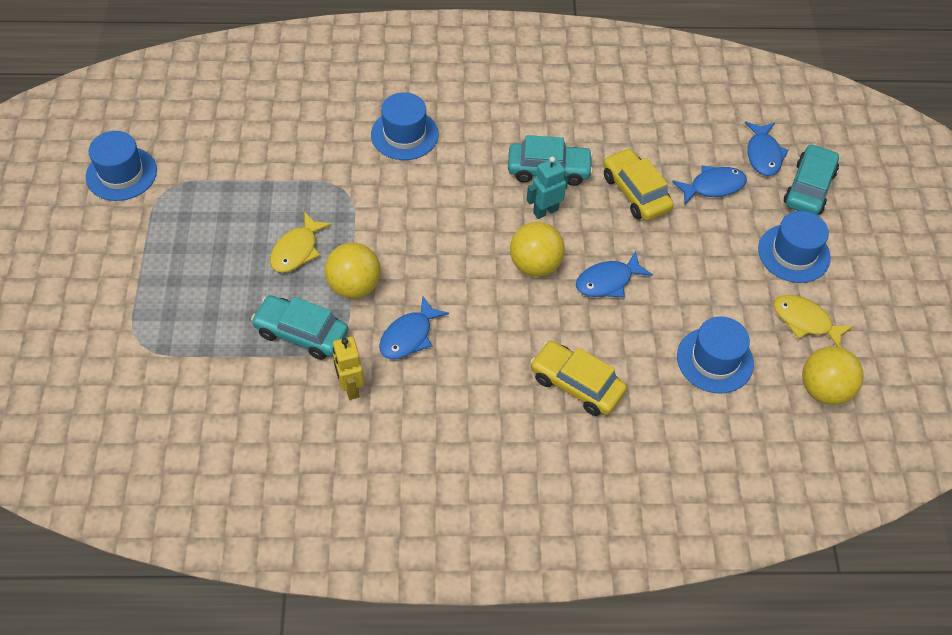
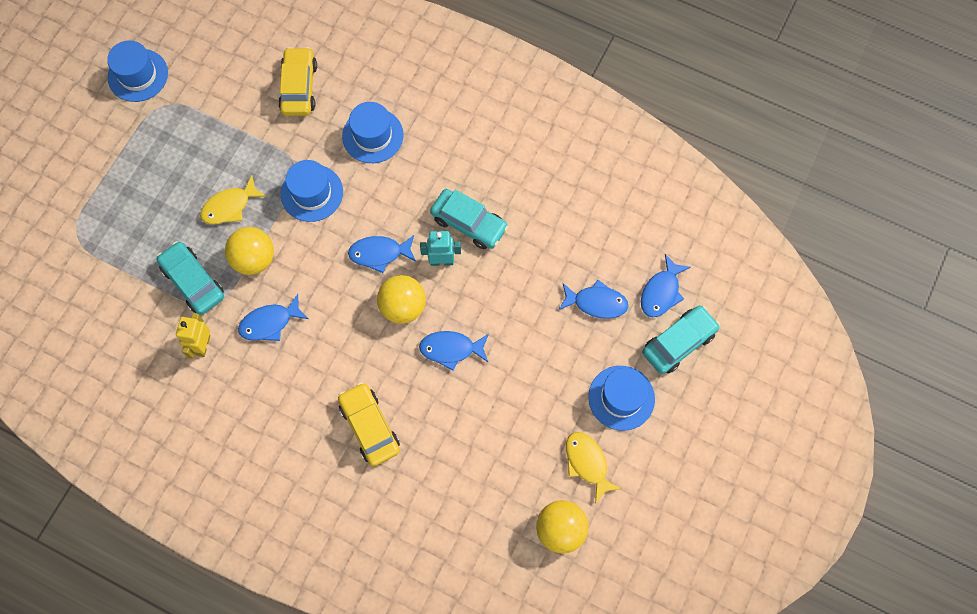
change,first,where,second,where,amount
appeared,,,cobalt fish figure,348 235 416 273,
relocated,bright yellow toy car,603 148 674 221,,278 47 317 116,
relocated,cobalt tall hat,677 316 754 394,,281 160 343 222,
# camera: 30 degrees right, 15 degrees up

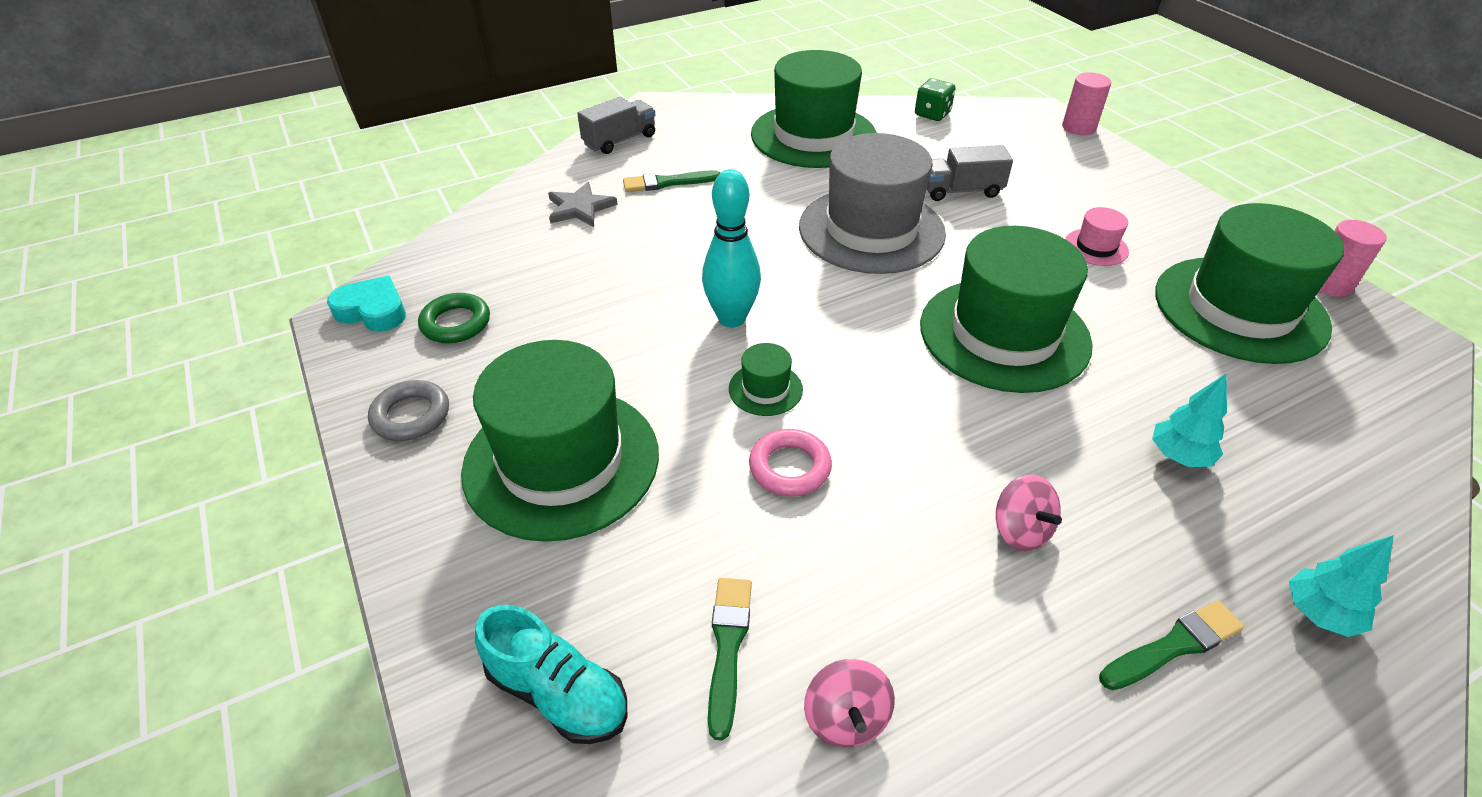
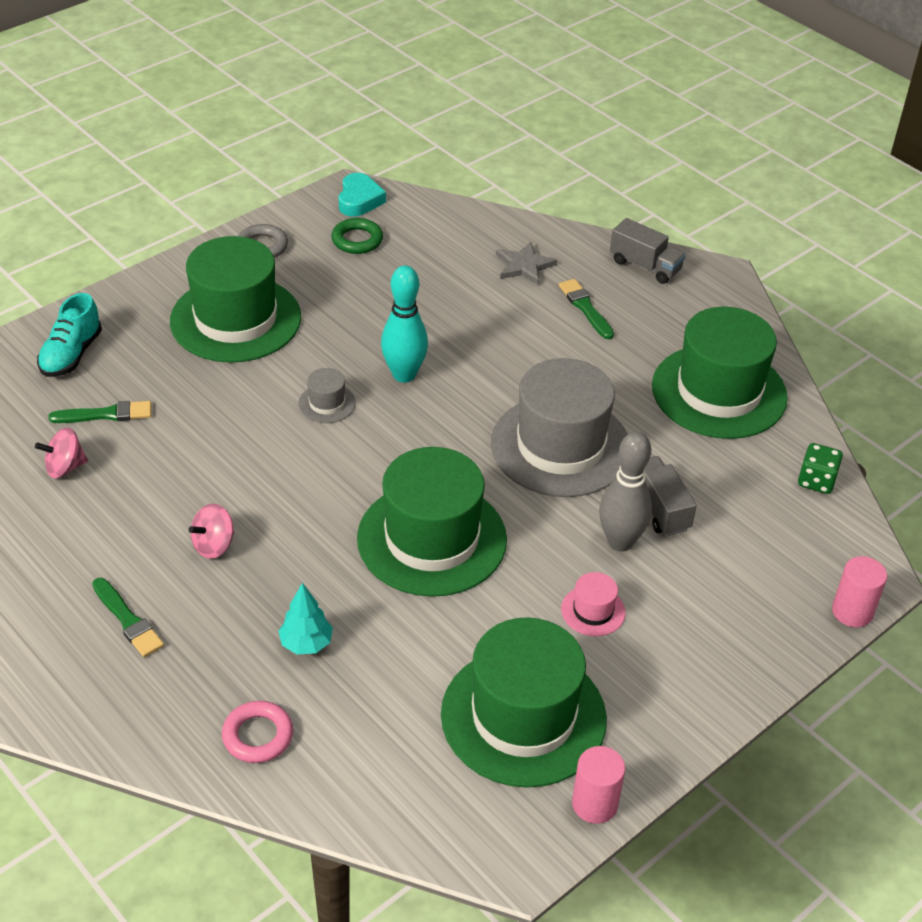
change,first,where,second,where,amount
missing,turquoise tree,1289 535 1394 637,,,
appeared,,,gray tenpin,599 432 652 551,
relocated,rosy ring,749 429 832 496,,222 701 293 763,
colour,green tall hat,729 343 803 416,gray tall hat,298 368 356 423,
# camera: 75 degrees right, 0 degrees up

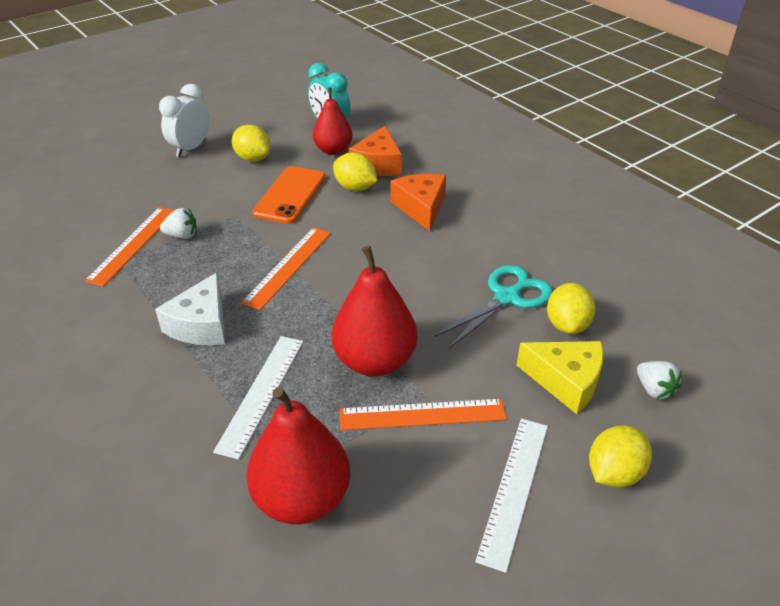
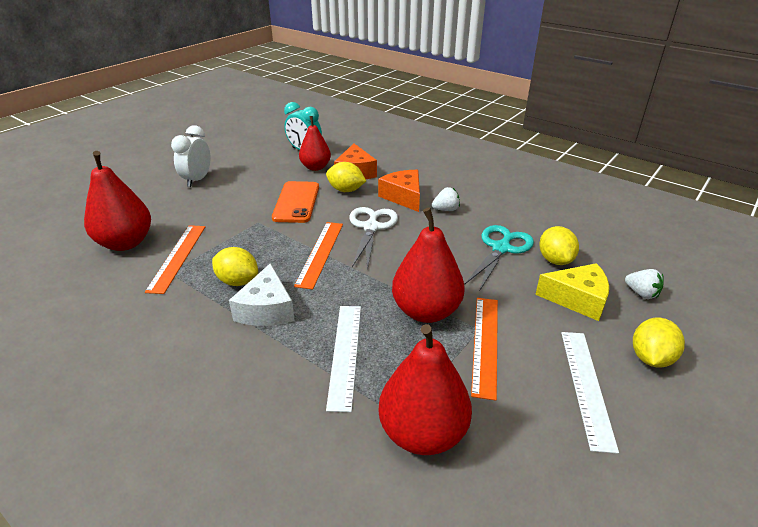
change,first,where,second,where,amount
appeared,,,red toy pear,84 151 151 251,
appeared,,,snow-white scissors,349 207 398 270,
relocated,snow-white strawberry,160 208 197 239,,432 187 460 211,
relocated,bright yellow toy lemon,232 125 271 162,,212 247 258 286,
spun,orange ruler,340 399 507 430,,471 298 498 401,60 degrees counterclockwise
# camera: 15 degrees left, 5 degrees down

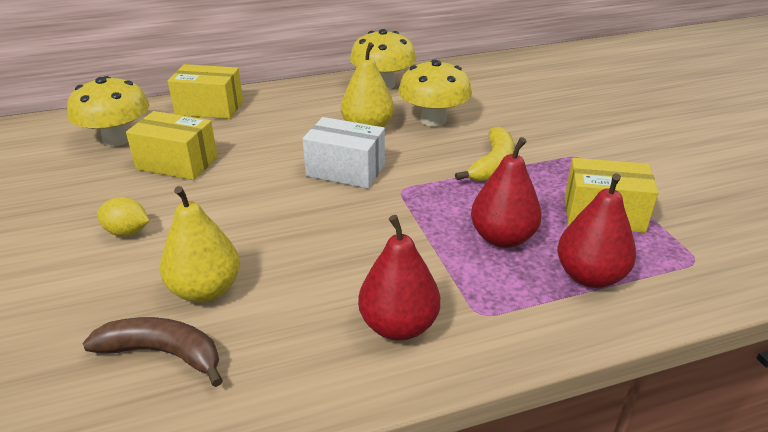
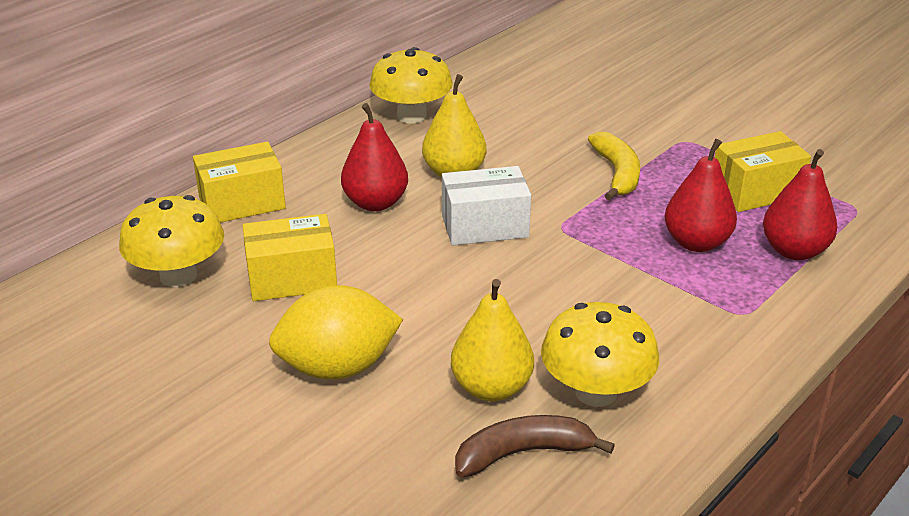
change,first,where,second,where,amount
relocated,red toy pear,358 215 440 341,,341 103 408 211,
relocated,bright yellow mushroom,398 59 472 127,,541 302 659 407,
size,bright yellow toy lemon,97 197 149 236,,269 285 403 379,x1.96
# camera: 30 degrees left, 0 degrees up

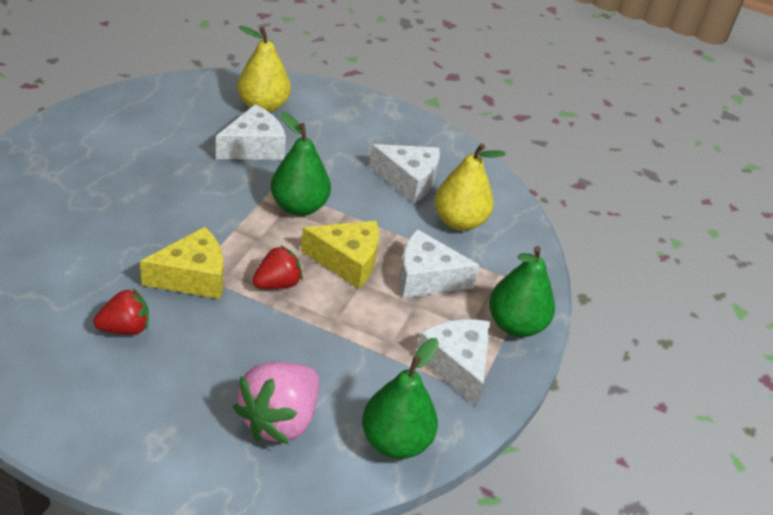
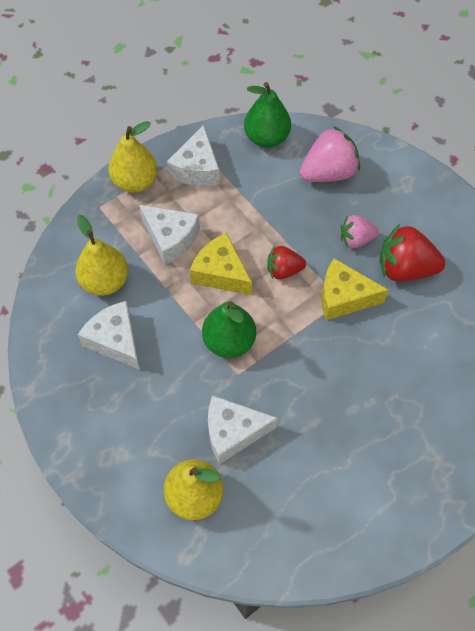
change,first,where,second,where,amount
appeared,,,rosy strawberry,341 215 379 248,
colour,green toy pear,489 246 555 337,bright yellow toy pear,108 121 158 193,
size,red strawberry,93 288 149 335,,379 224 445 281,x1.65
# camera: 145 degrees left, 20 degrees up

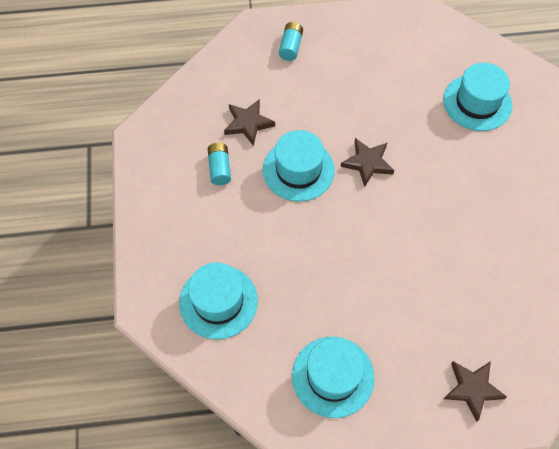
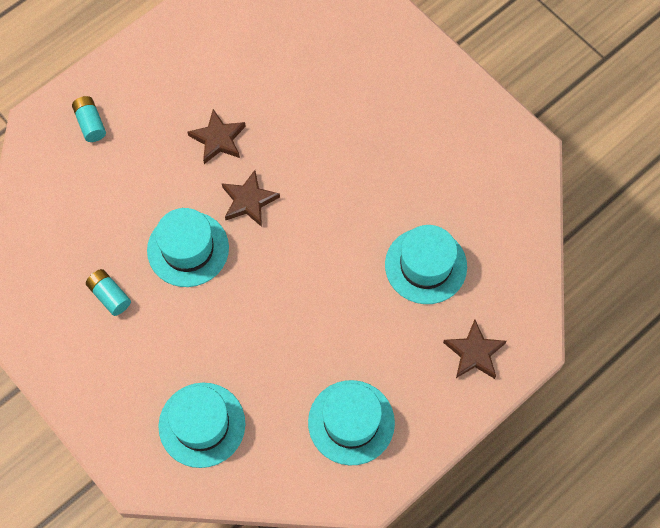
change,first,where,second,where,amount
relocated,brown five-pointed star,224 99 275 146,,187 109 246 164,
relocated,turquoise tall hat,443 63 512 131,,385 225 467 304,
# camera: 35 degrees left, 5 degrees up

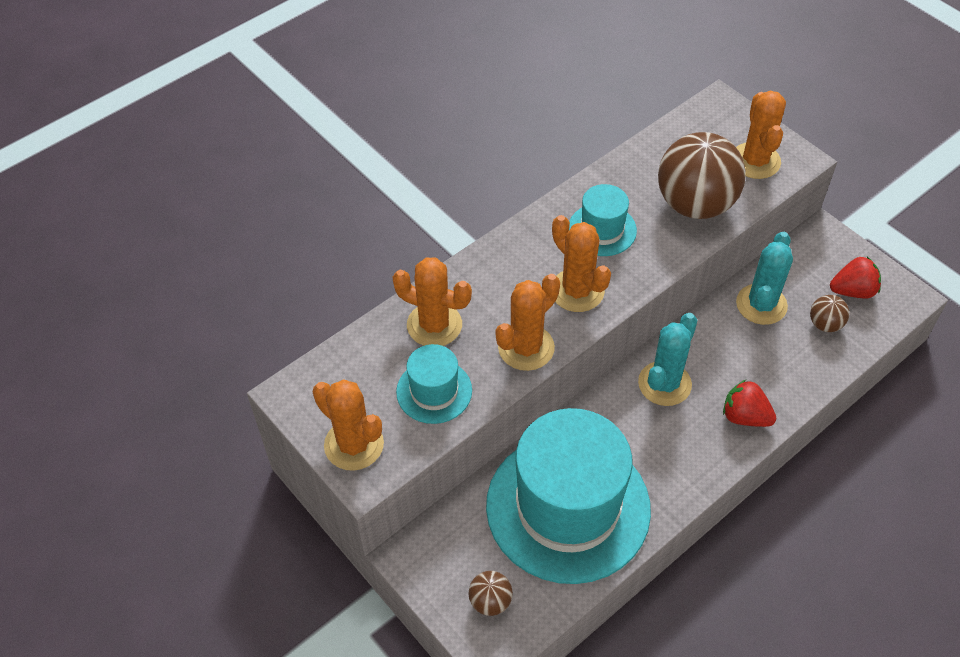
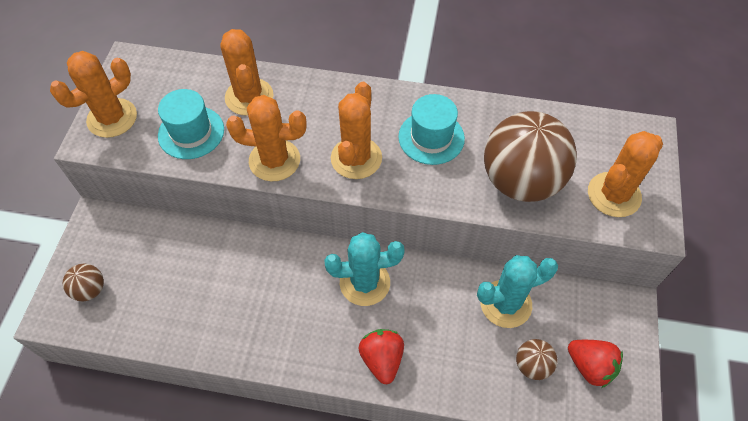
change,first,where,second,where,amount
missing,turquoise tall hat,486 408 651 584,,,
spun,orange prickly plant,313 379 384 471,,50 51 137 138,45 degrees clockwise
# camera: 50 degrees right, 5 degrees up

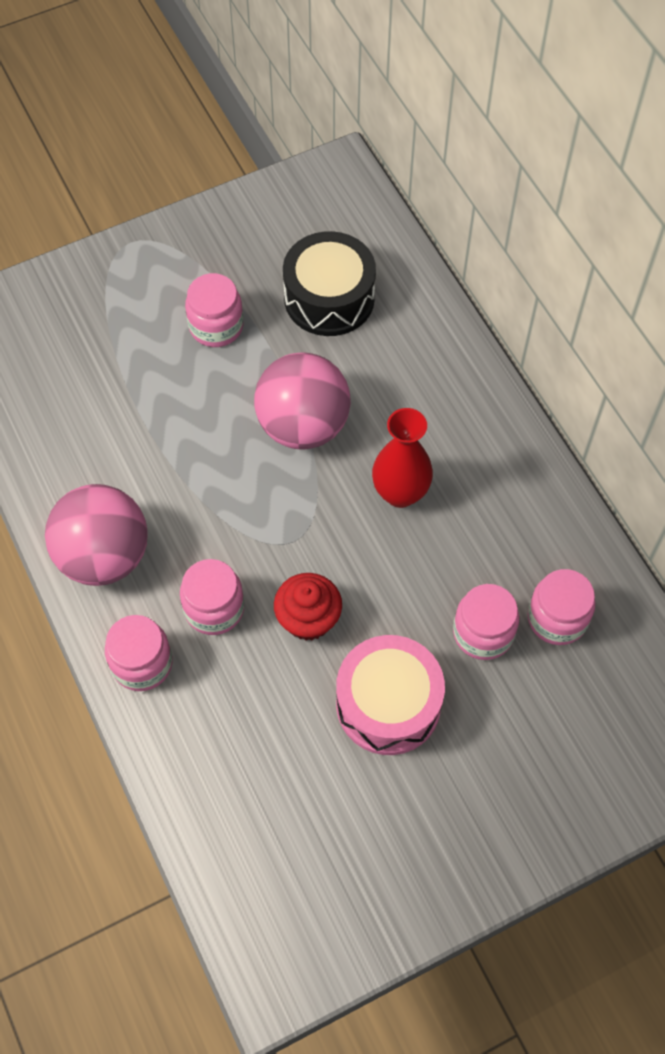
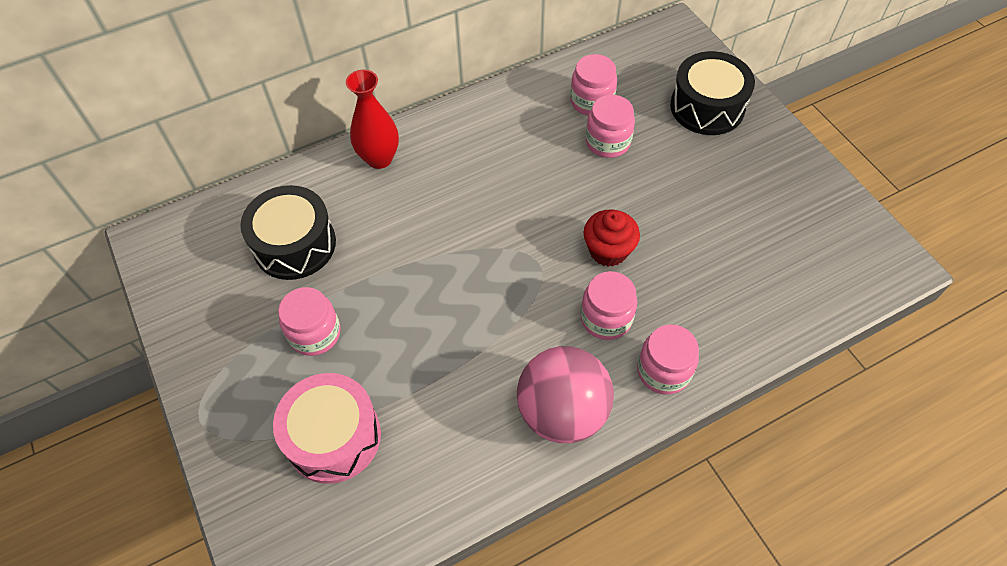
change,first,where,second,where,amount
missing,rosy sphere,254 353 351 449,,,
appeared,,,jet-black drum,670 51 755 135,
relocated,rosy drum,336 635 445 755,,273 373 381 484,
relocated,red vase,372 408 433 508,,346 70 399 169,
# camera: 90 degrees left, 5 degrees down

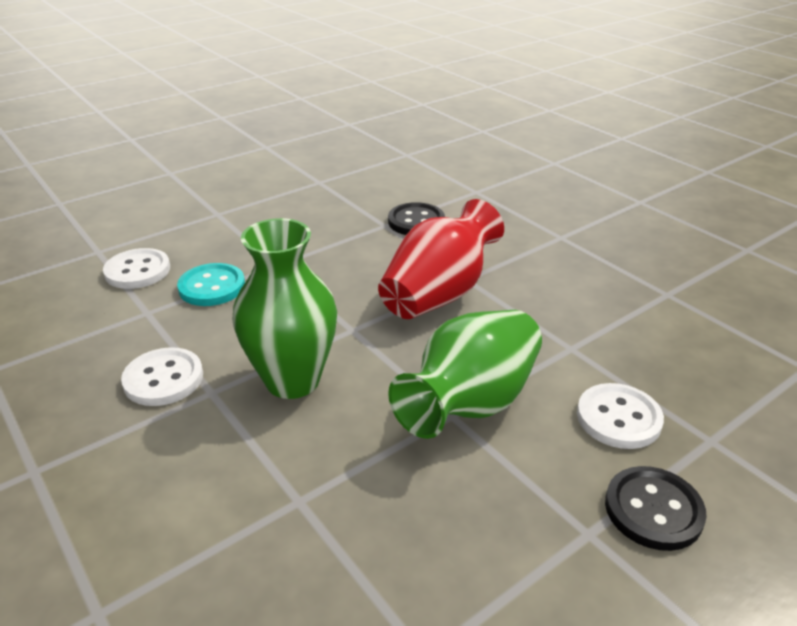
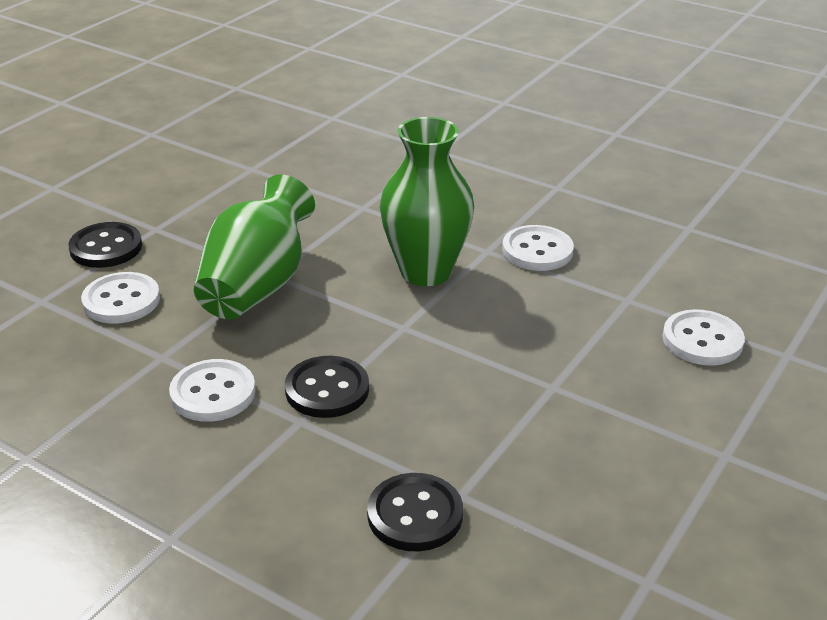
change,first,where,second,where,amount
missing,turquoise sewing button,177 263 245 306,,,
appeared,,,snow-white sewing button,169 359 256 422,
exchanged,red vase,378 199 504 319,jet-black sewing button,285 356 369 418,
# camera: 160 degrees right, 0 degrees up

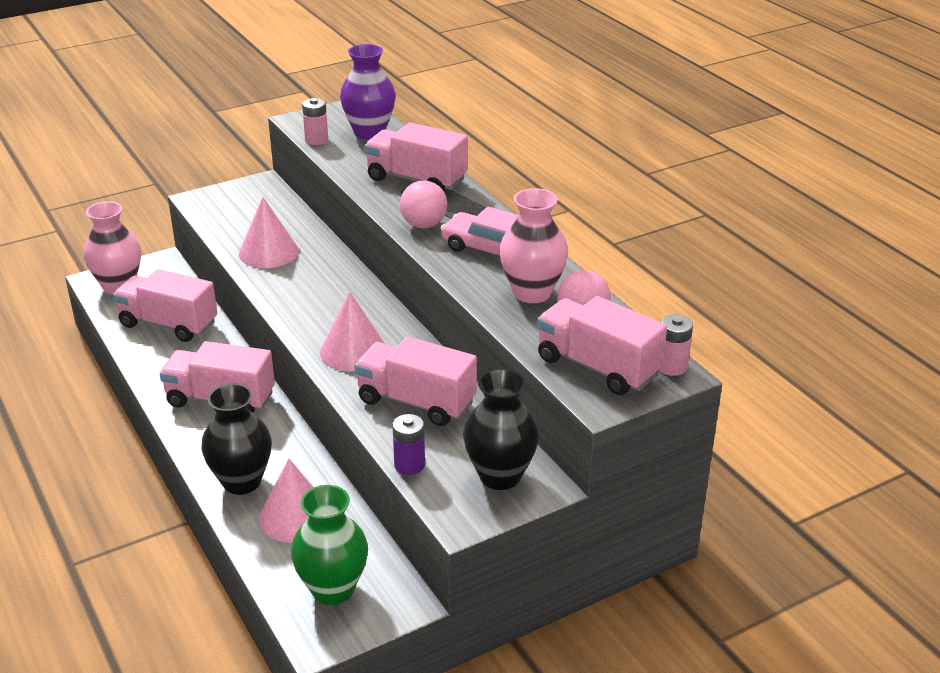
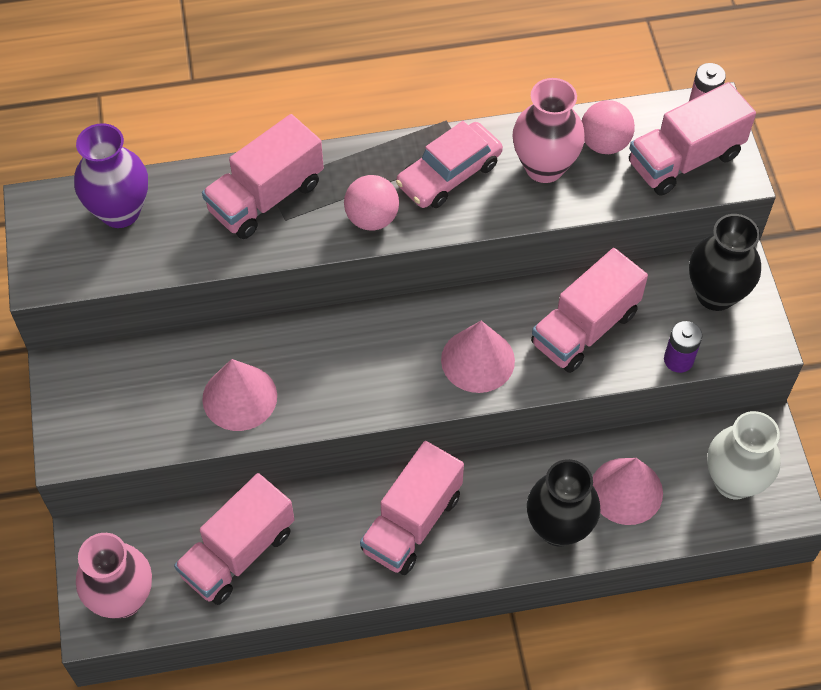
change,first,where,second,where,amount
missing,rosy battery,302 98 328 145,,,
colour,green vase,291 485 368 605,snow-white vase,707 411 781 499,
# camera: 70 degrees left, 25 degrees up

